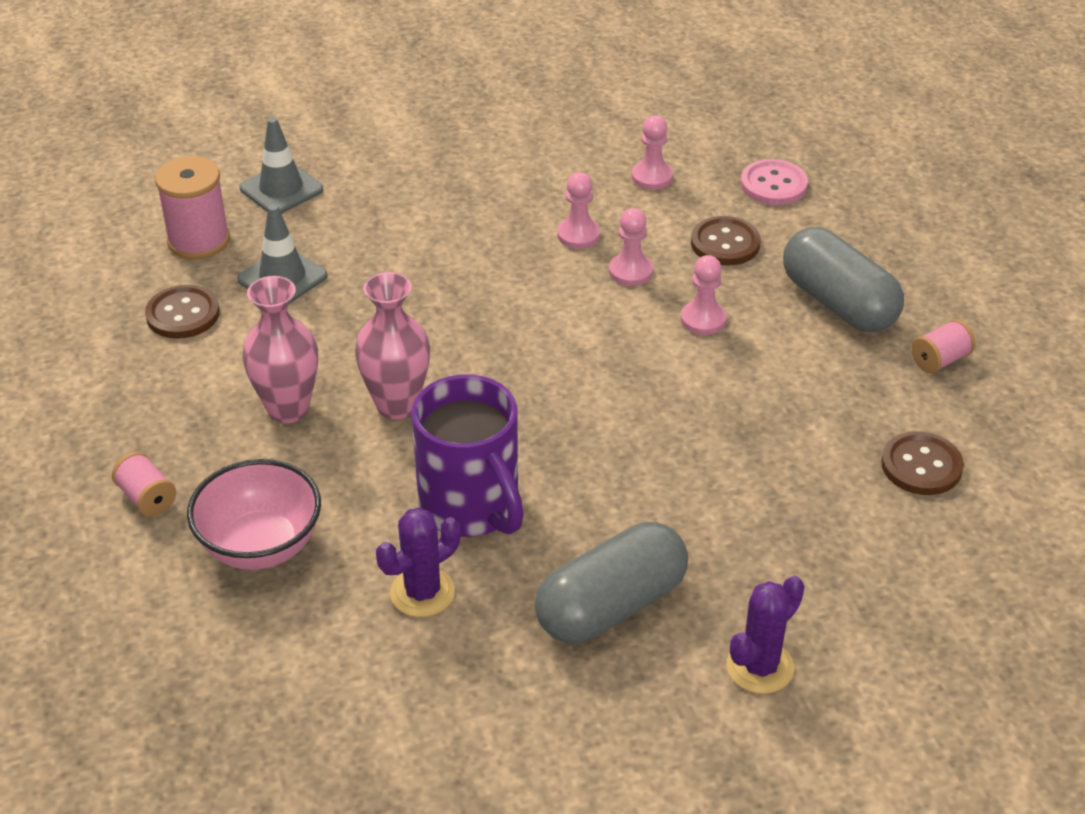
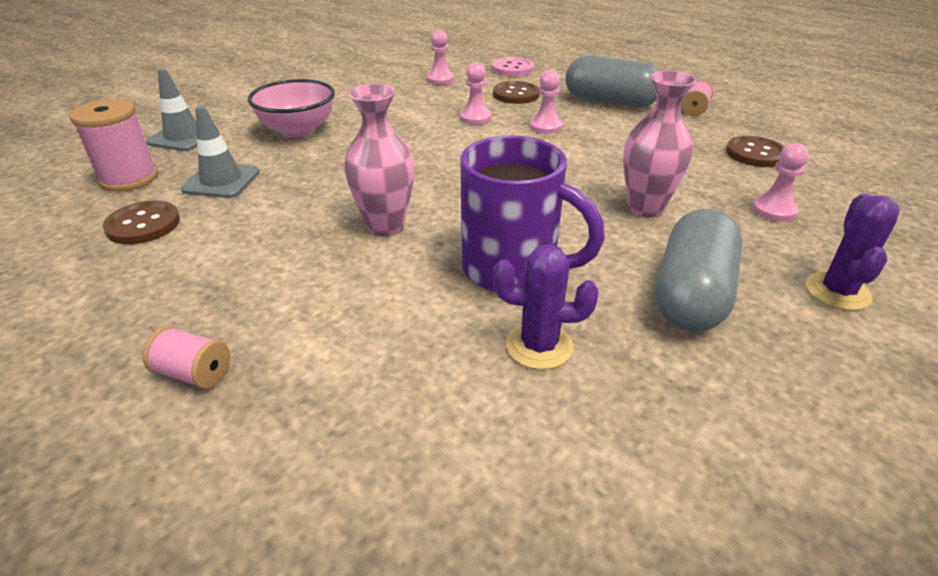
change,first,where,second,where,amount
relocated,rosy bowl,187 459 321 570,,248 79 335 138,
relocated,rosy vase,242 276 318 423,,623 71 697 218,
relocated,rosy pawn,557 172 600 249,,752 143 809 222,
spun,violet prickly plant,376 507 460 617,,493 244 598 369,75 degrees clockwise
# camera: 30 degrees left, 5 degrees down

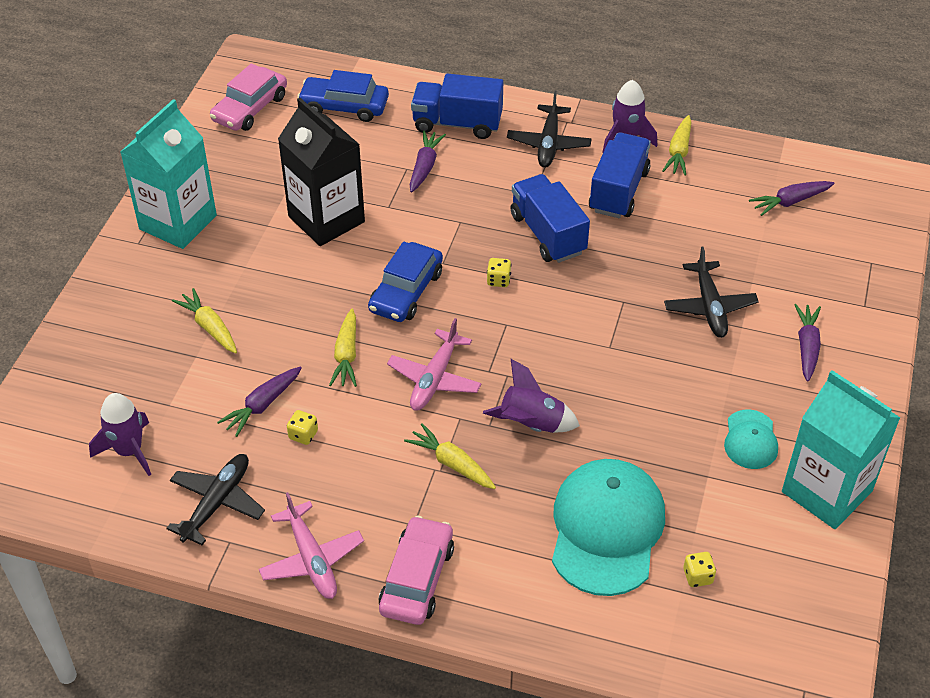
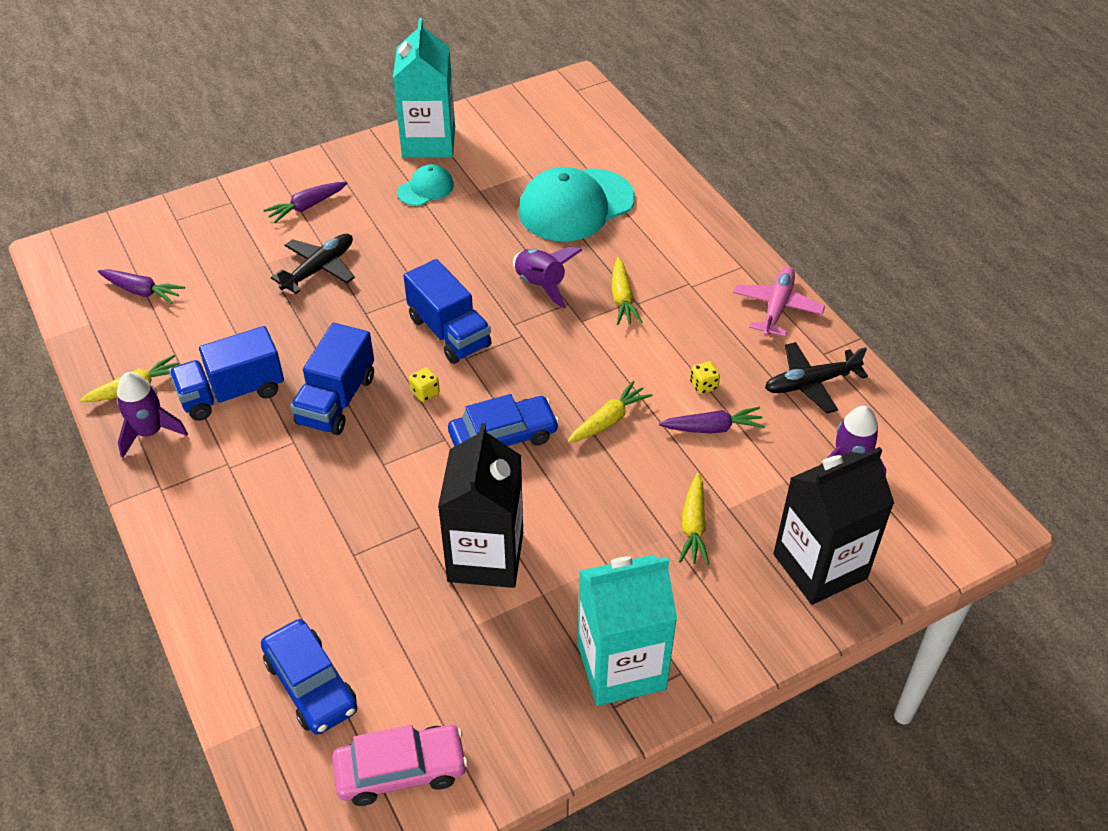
change,first,where,second,where,amount
missing,rosy toy car,378 516 454 625,,,
missing,rosy toy plane,387 318 482 411,,,
missing,violet root vegetable,409 131 446 192,,,
missing,jet-black toy plane,507 91 592 168,,,
missing,bright yellow dice,683 552 716 587,,,
appeared,,,jet-black milk carton,773 447 895 605,
relocated,cobalt lorry,411 73 503 139,,404 259 492 364,
# camera: 135 degrees left, 0 degrees up

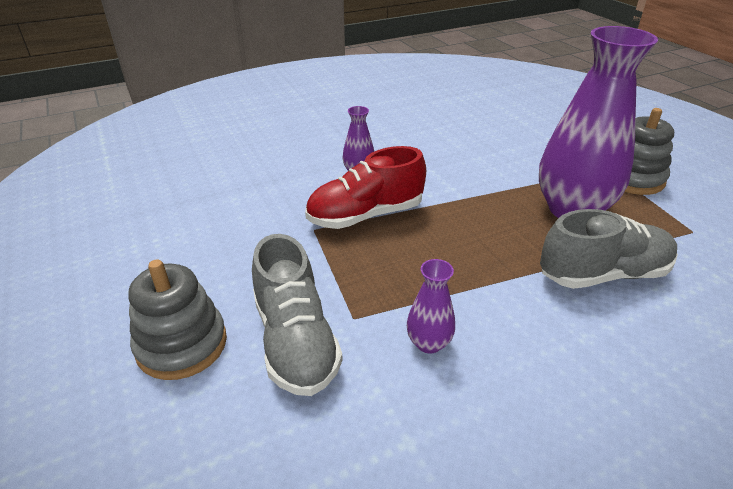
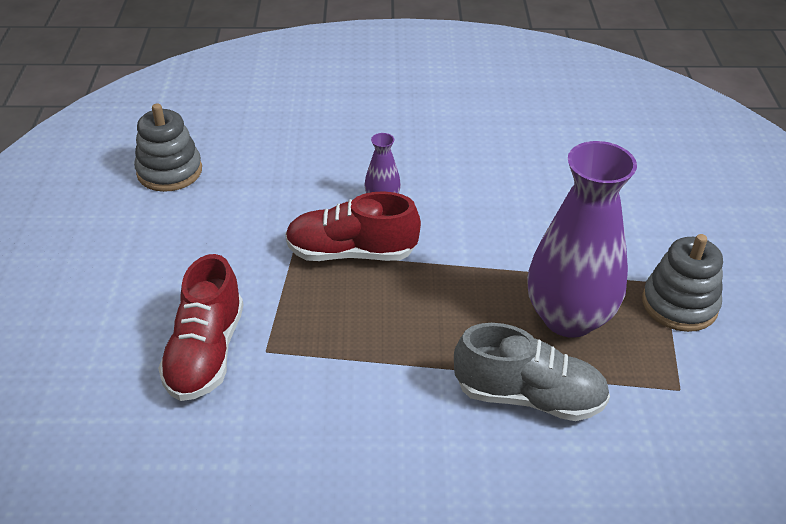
change,first,where,second,where,amount
missing,violet vase,407 259 455 354,,,
relocated,gray stacking rings,128 259 227 380,,134 103 202 192,
colour,gray shoe,252 234 343 396,red shoe,158 254 243 401,
# camera: 25 degrees right, 5 degrees up

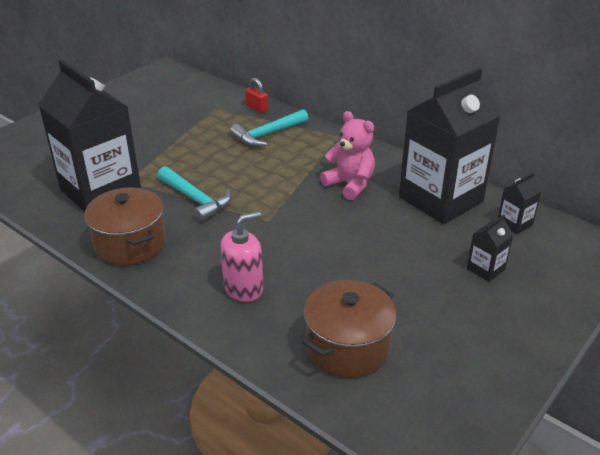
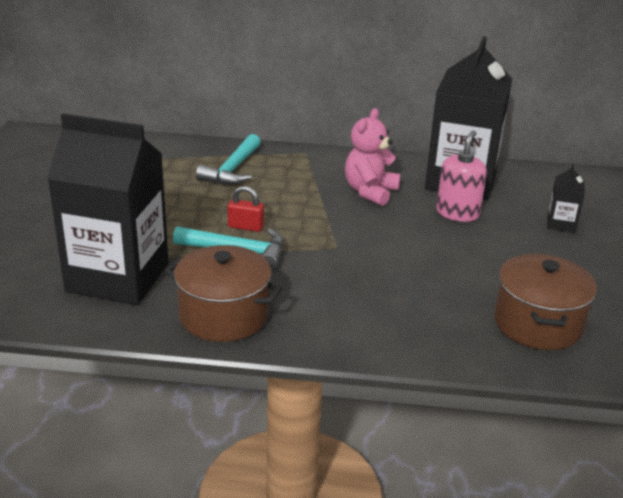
change,first,where,second,where,amount
missing,jet-black milk carton,498 172 542 234,,,
relocated,rosy soap pump,220 211 263 302,,436 131 487 222,
relocated,red lock,245 78 268 113,,228 186 264 232,
spun,rosy stuffed bear,320 111 375 200,,345 108 400 206,75 degrees counterclockwise
# camera: 35 degrees left, 5 degrees down

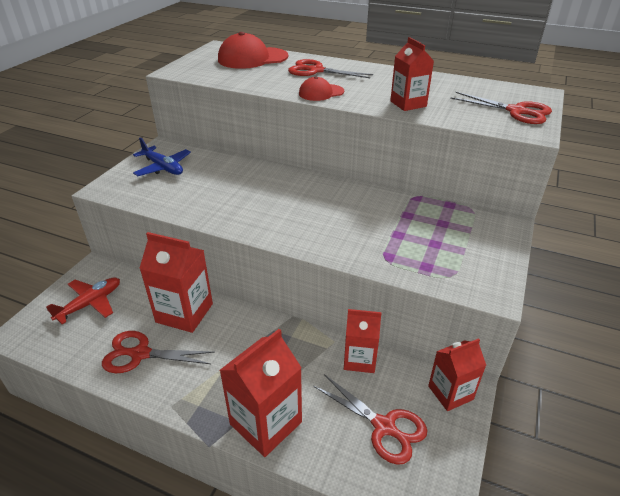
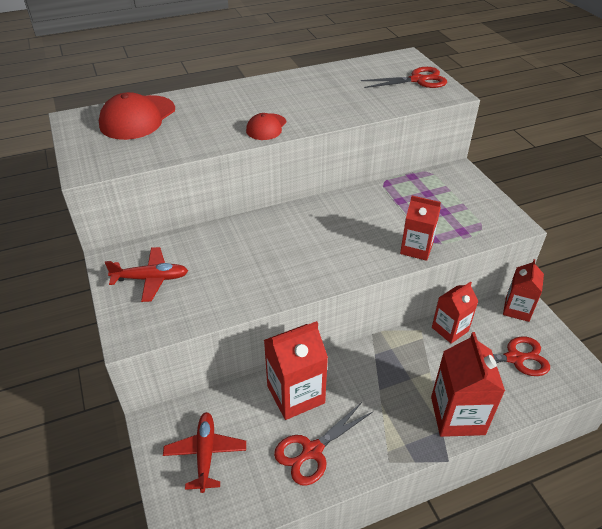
change,first,where,second,where,amount
missing,red scissors,288 59 373 78,,,
relocated,red milk carton,390 37 434 111,,400 196 441 261,
colour,cobalt toy plane,133 138 191 176,red toy plane,105 247 188 302,
# camera: 45 degrees left, 5 degrees up

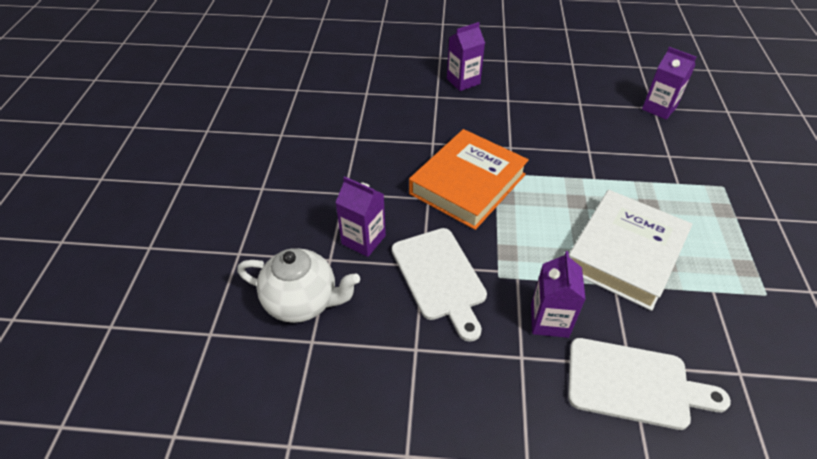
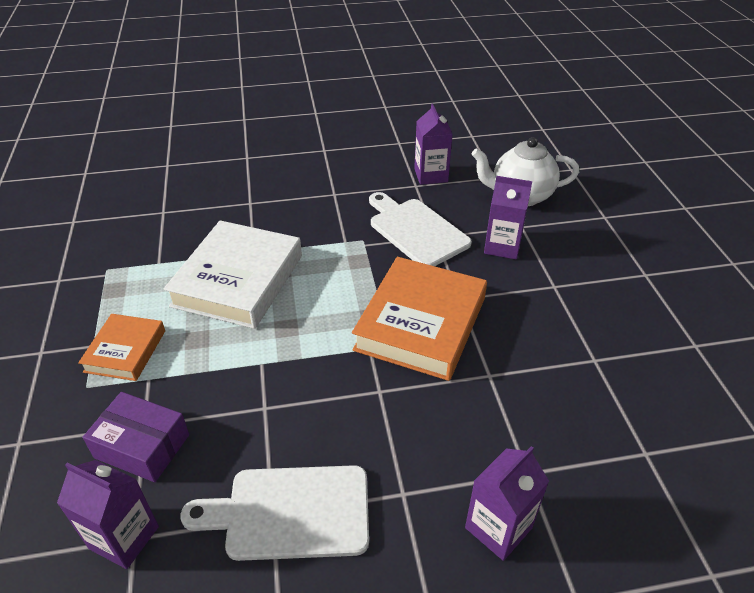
change,first,where,second,where,amount
appeared,,,orange book,78 314 165 381,
appeared,,,violet box,83 392 189 482,
relocated,violet milk carton,531 251 586 338,,414 104 453 185,
relocated,snow-white chopping board,568 338 731 430,,180 465 369 561,
# camera: 165 degrees right, 5 degrees down

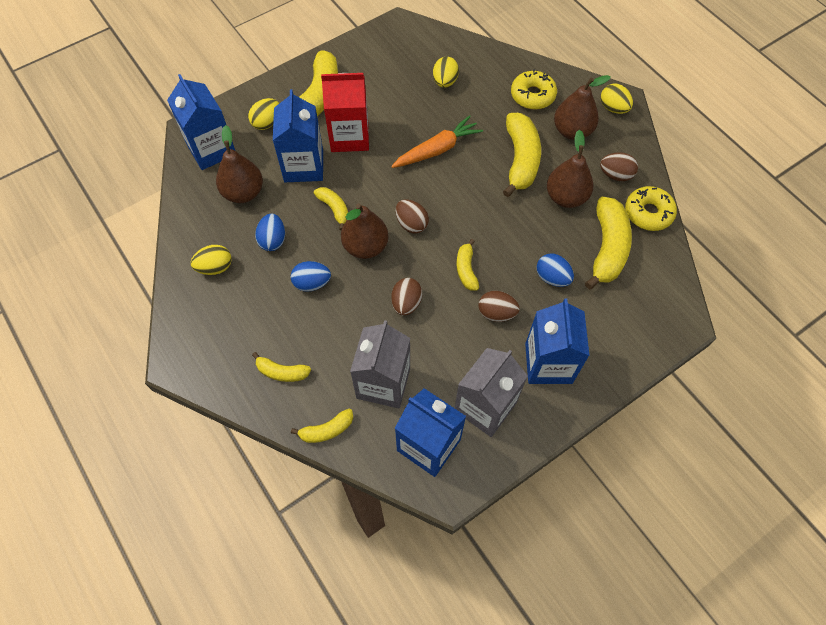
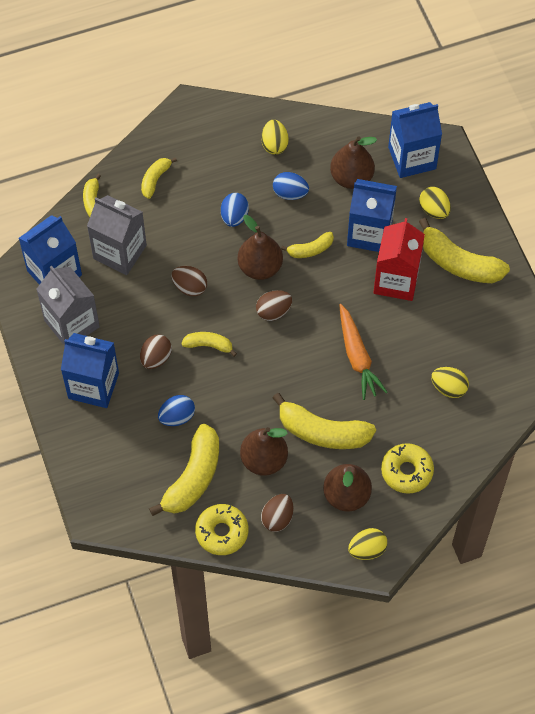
change,first,where,second,where,amount
spun,bright yellow banana,585 197 632 289,,149 424 219 516,90 degrees counterclockwise
# camera: 105 degrees right, 0 degrees up

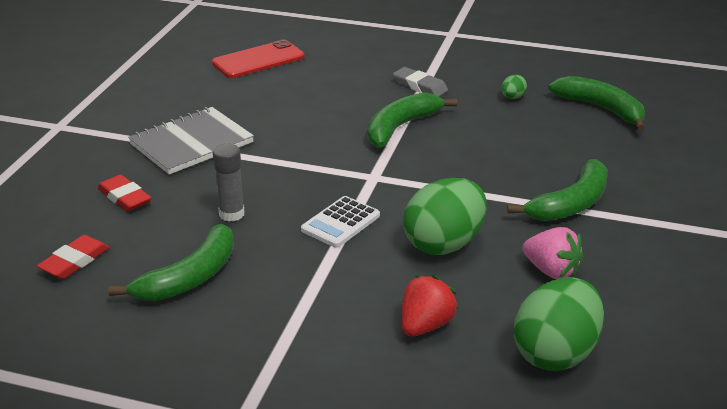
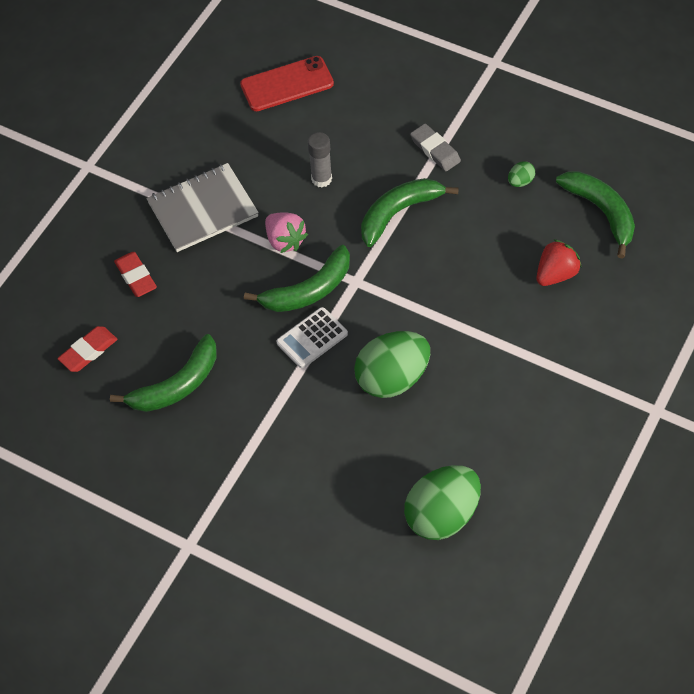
change,first,where,second,where,amount
relocated,gray stick of glue,213 144 245 222,,308 132 332 187,
relocated,red strawberry,401 275 458 337,,537 239 582 286,
relocated,green banana,507 159 608 221,,244 245 350 312,
relocated,rosy strawberry,523 227 583 279,,265 212 308 253,
# camera: 15 degrees right, 25 degrees up

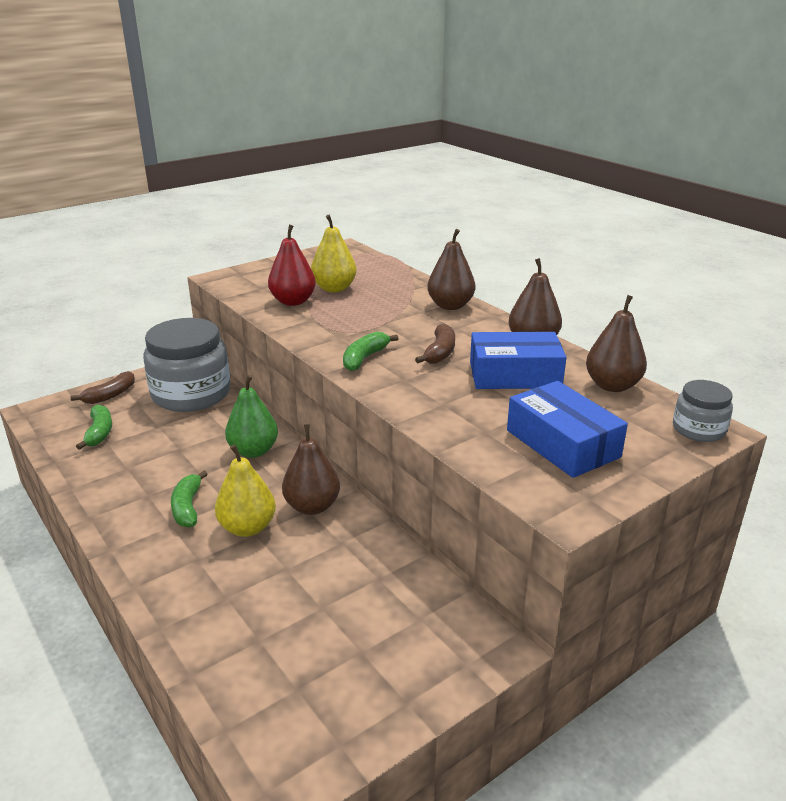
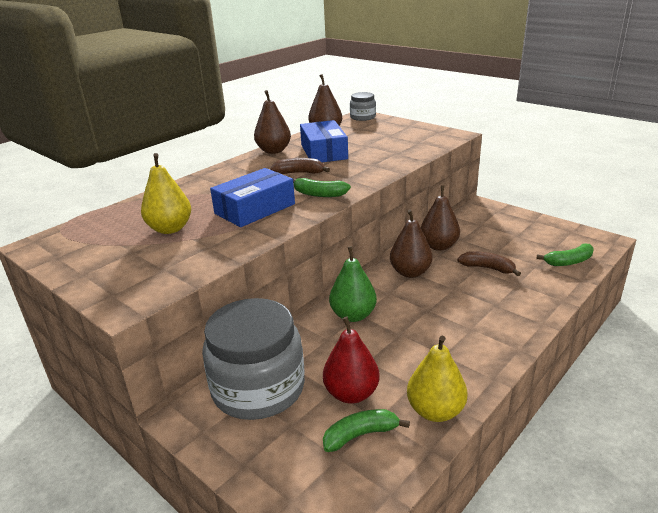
change,first,where,second,where,amount
relocated,brown banana,71 371 135 404,,457 251 521 276,
relocated,green banana,171 471 207 528,,536 244 594 266,
relocated,bright yellow toy pear,215 445 276 537,,407 336 468 422,
relocated,red toy pear,268 225 316 306,,323 316 380 404,
relocated,brown toy pear,427 229 475 310,,420 185 460 251,
relocated,cobalt box,507 381 628 478,,210 168 295 227,
# camera: 100 degrees left, 0 degrees up

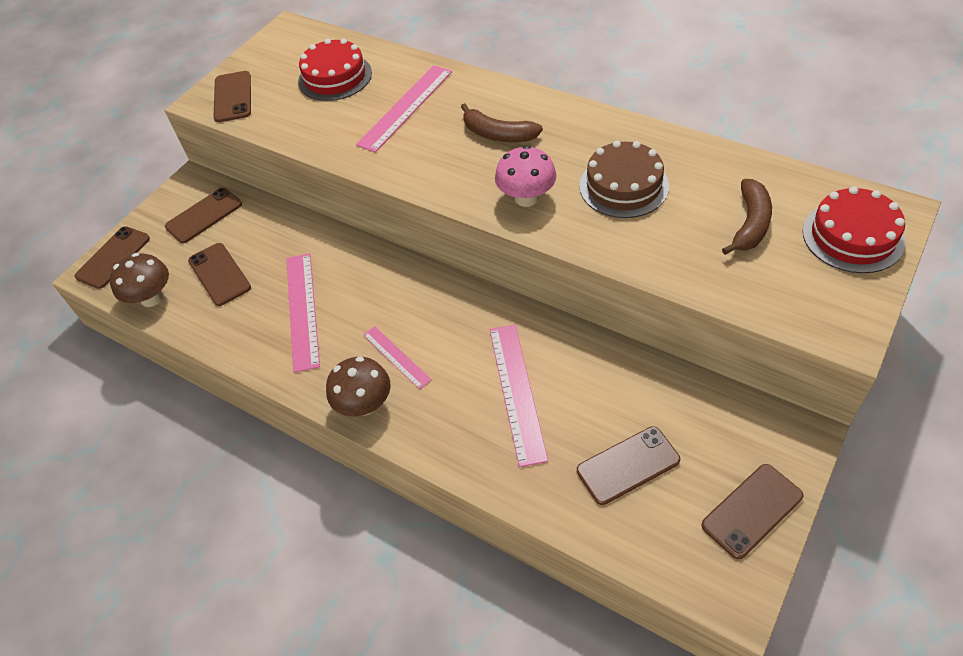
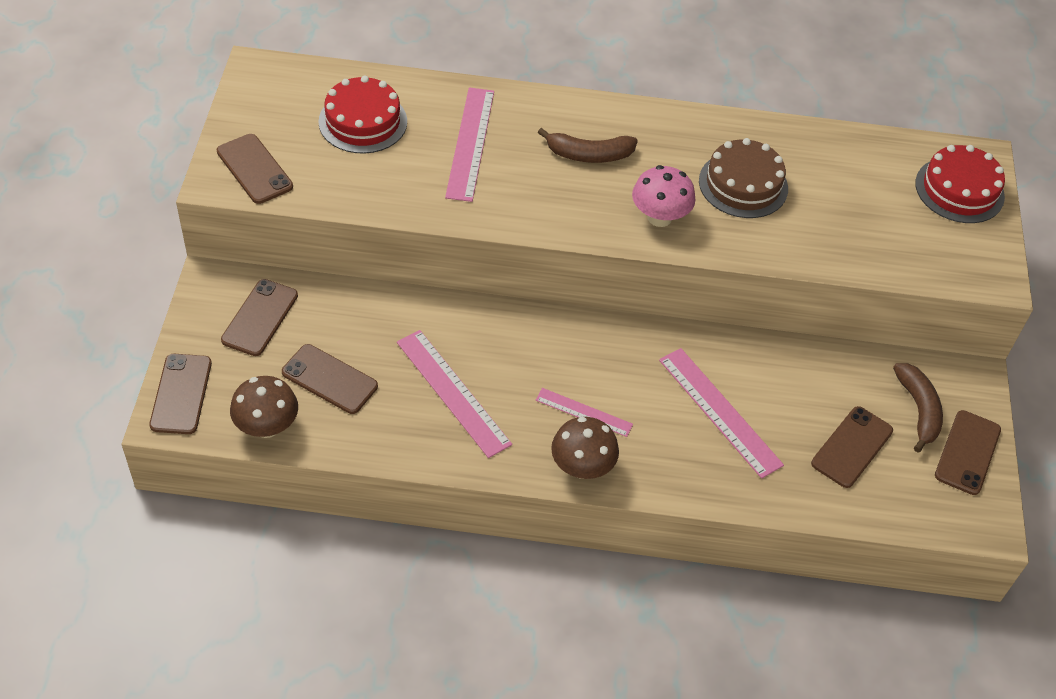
change,first,where,second,where,amount
relocated,brown banana,722 179 772 255,,893 363 943 453,
# camera: 35 degrees left, 0 degrees up

